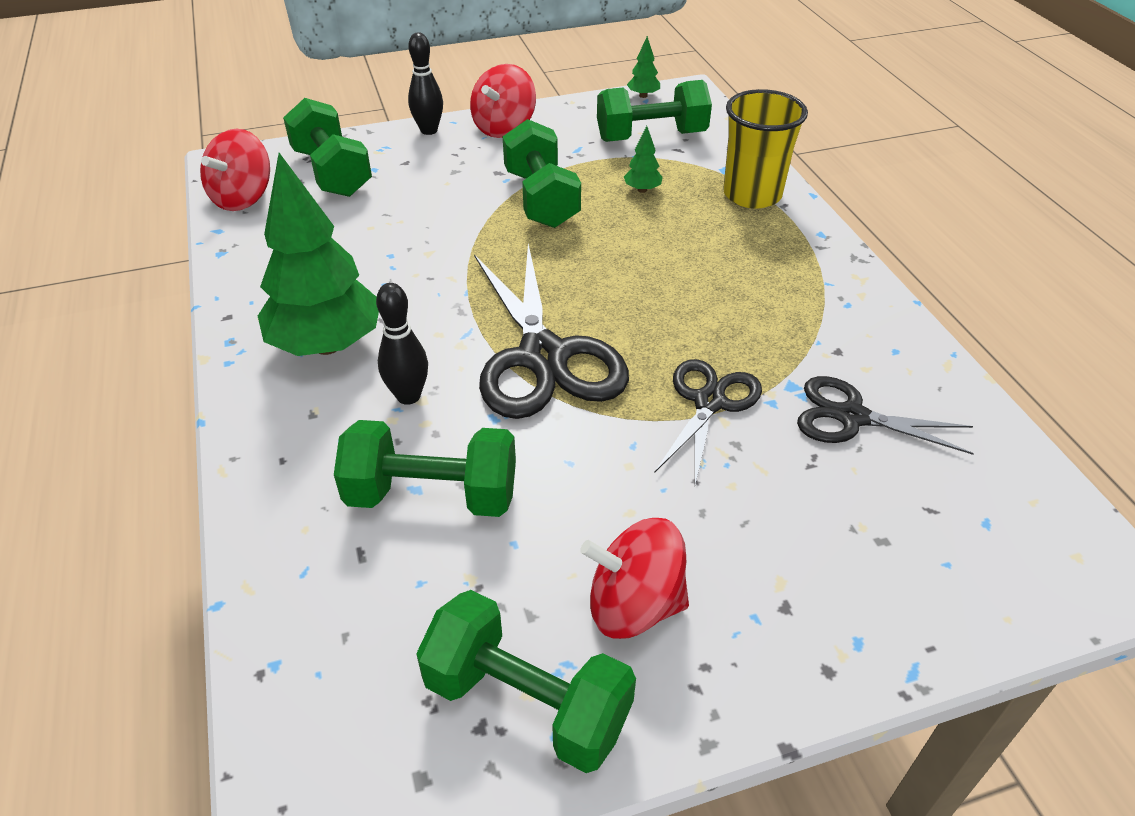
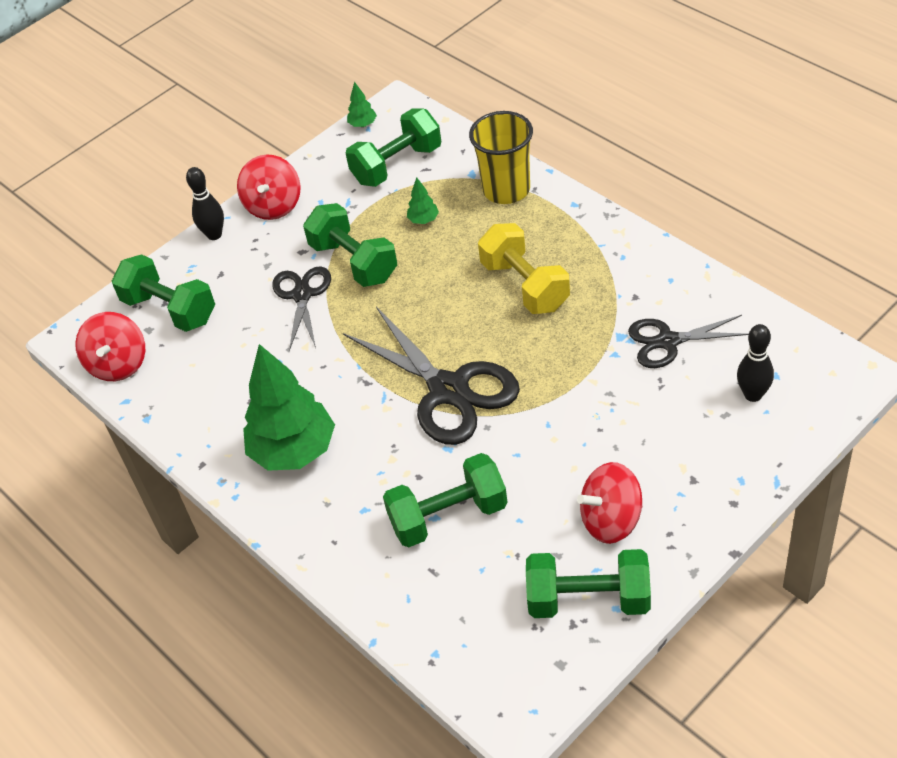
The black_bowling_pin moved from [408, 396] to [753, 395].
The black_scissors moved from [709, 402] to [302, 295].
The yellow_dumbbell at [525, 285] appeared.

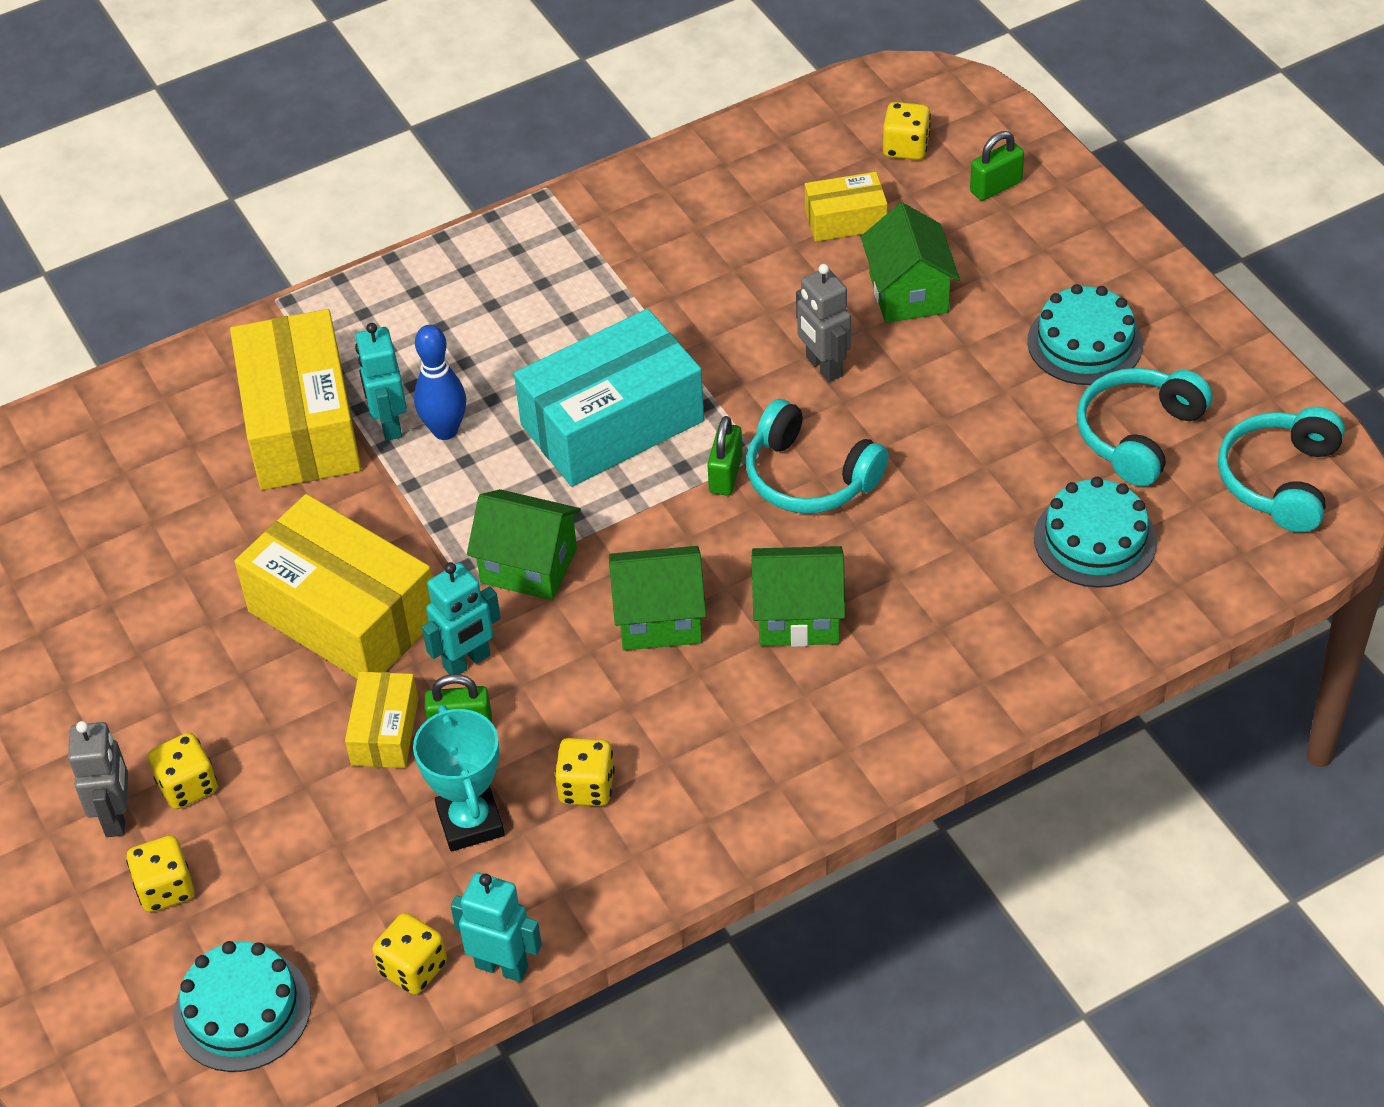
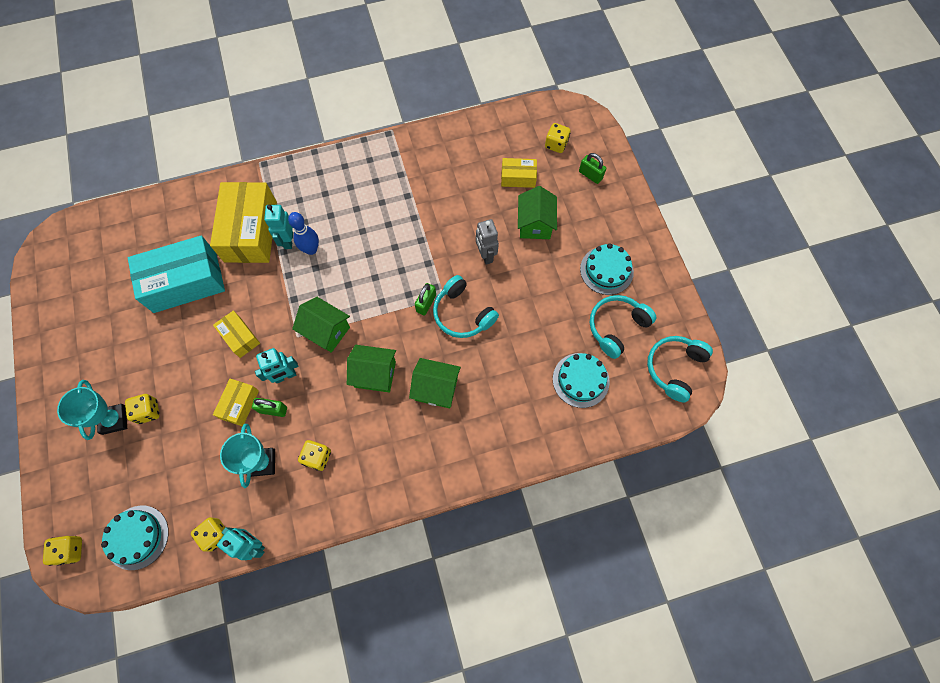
The grey_robot at [116, 817] was replaced by the turquoise_trophy at [114, 420].
The yellow_dice moved from [165, 888] to [71, 550].
The yellow_box at [343, 614] changed to 0.50 times the size.
The turquoise_box moved from [612, 423] to [185, 282].
The green_padlock at [995, 187] turned 60 degrees clockwise.

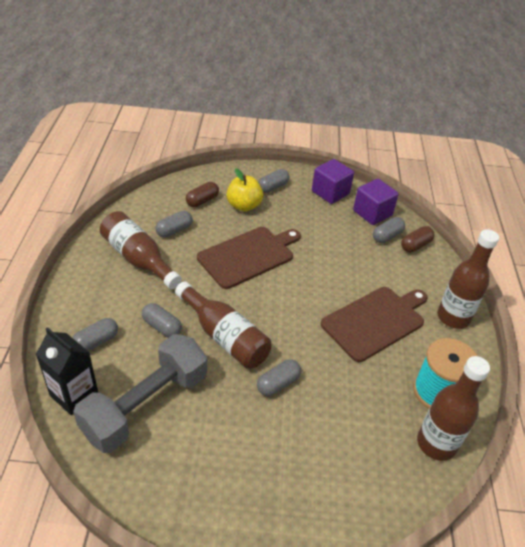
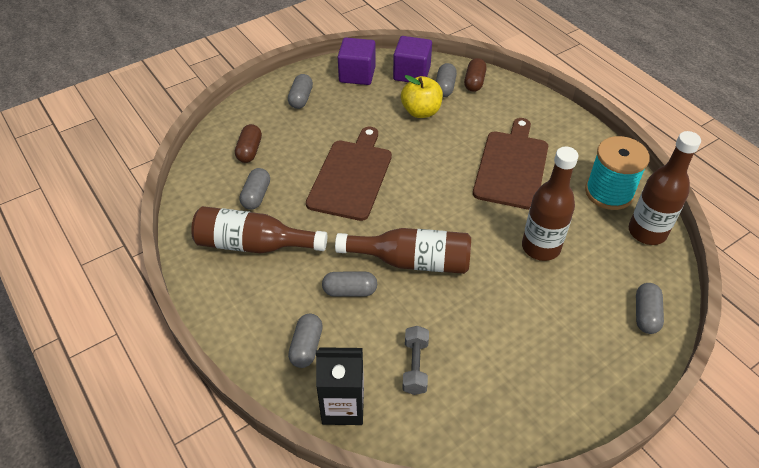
The grey_dumbbell at [146, 405] changed to 0.44 times the size.
The yellow_apple moved from [244, 206] to [421, 111].
The grey_capsule moved from [278, 384] to [645, 314].
The brown_bottle moved from [453, 317] to [540, 247].

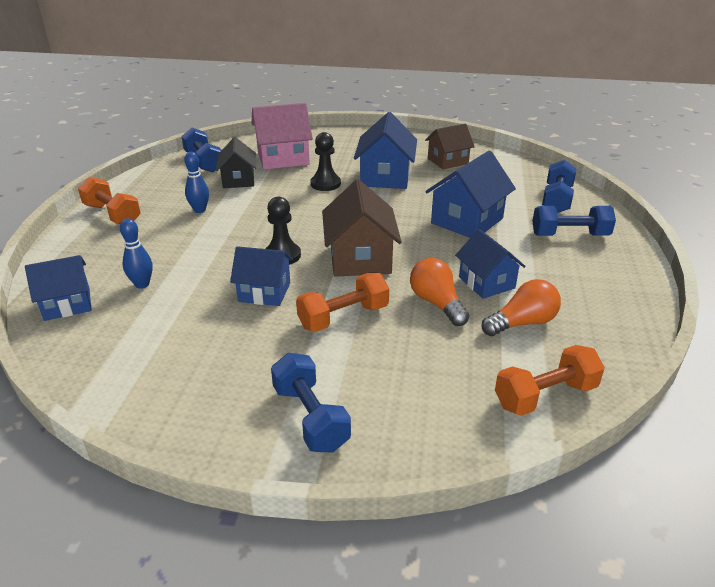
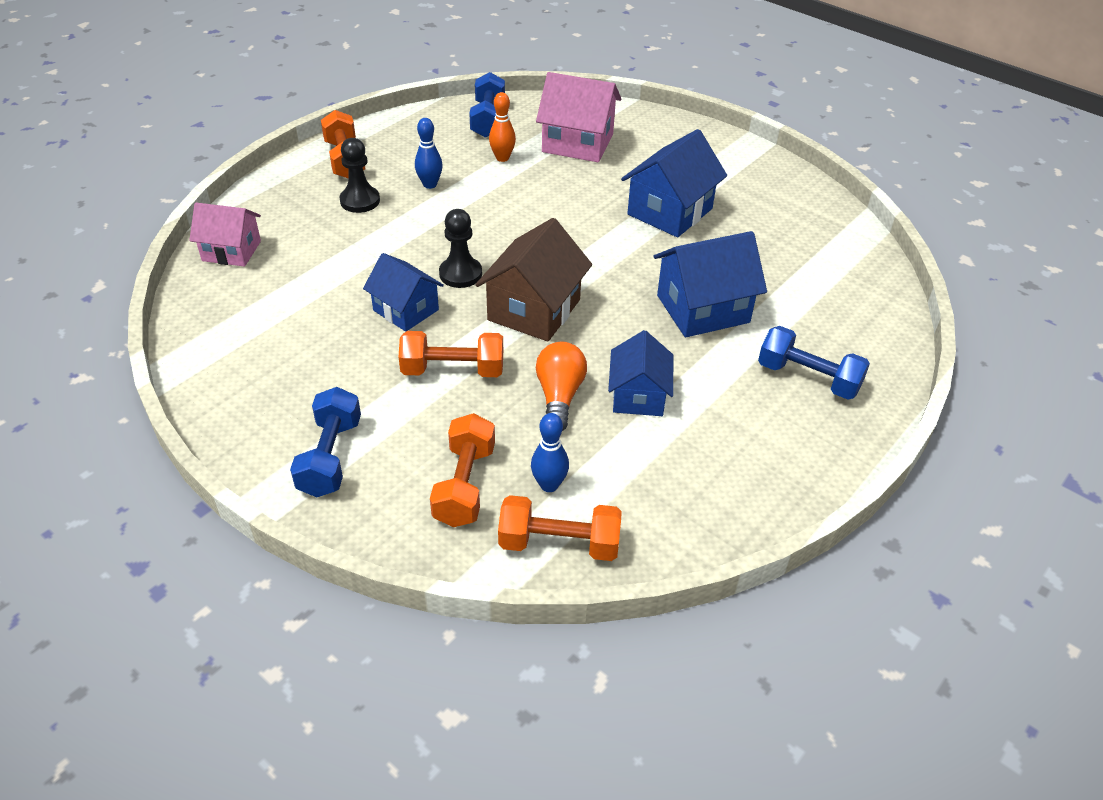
The blue_house at [67, 304] became the pink_house at [231, 251].
The blue_bowling_pin moved from [142, 284] to [549, 485].
The black_house at [238, 180] was replaced by the orange_bowling_pin at [502, 158].
The black_pawn moved from [325, 184] to [360, 201].
The brown_house at [448, 161] disappeared.
The orange_light_bulb at [522, 323] disappeared.
The blue_dumbbell at [557, 200] disappeared.
The orange_dumbbell at [464, 485] appeared.

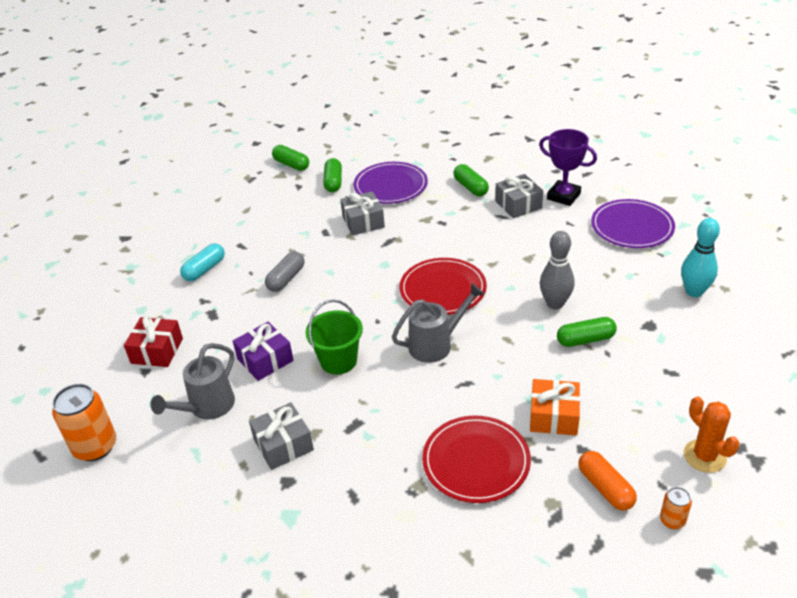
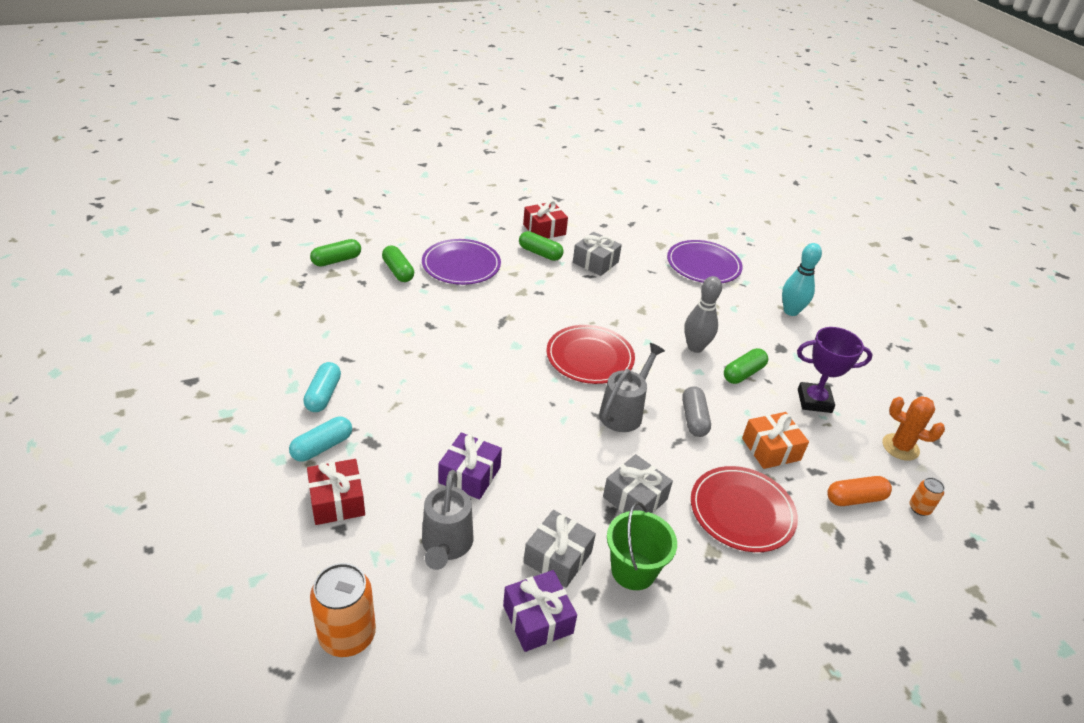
The grey_capsule moved from [286, 279] to [693, 419].
The green_capsule at [291, 165] turned 45 degrees counterclockwise.
The green_bucket moved from [338, 361] to [633, 570].
The grey_gift moved from [363, 222] to [635, 498].
The purple_trophy moved from [563, 196] to [814, 401].
The orange_capsule at [605, 488] turned 45 degrees counterclockwise.
The turquoise_capsule at [322, 447] appeared.
The purple_gift at [538, 619] appeared.
The red_gift at [544, 229] appeared.

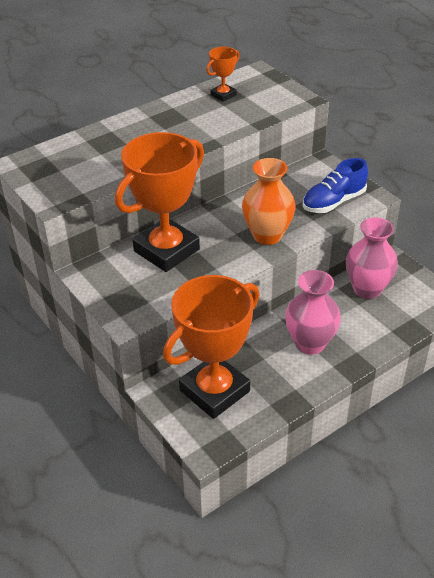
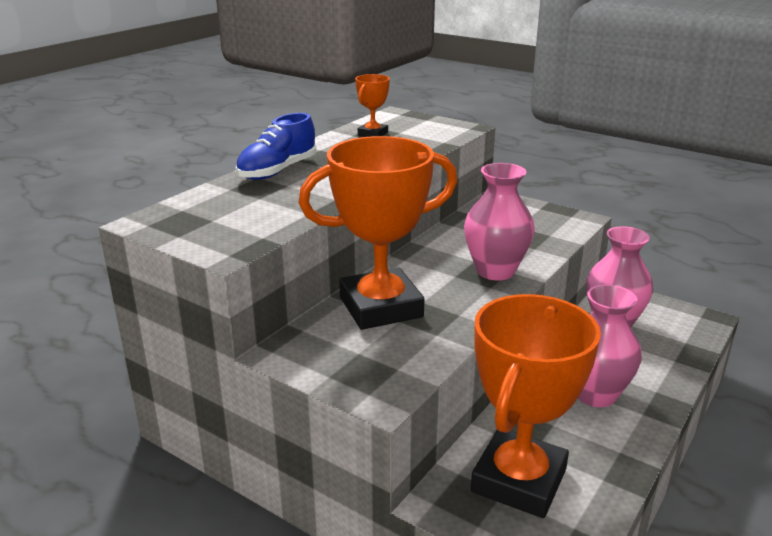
The orange_trophy at [166, 250] turned 45 degrees clockwise.
The orange_vase at [267, 235] became the pink_vase at [495, 271].
The blue_shoe moved from [333, 202] to [277, 171].

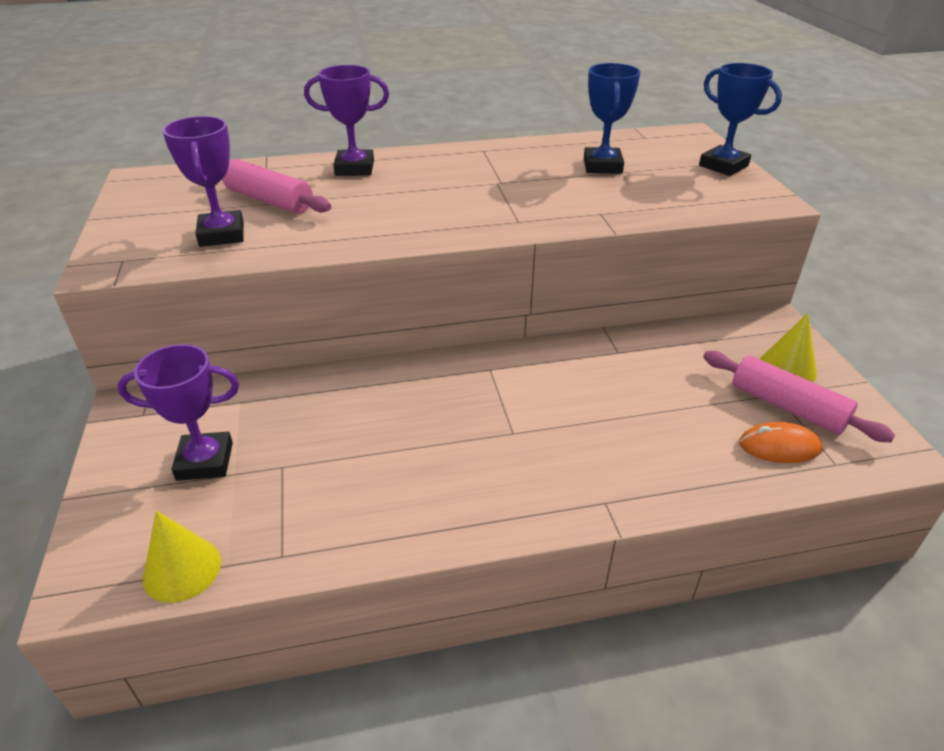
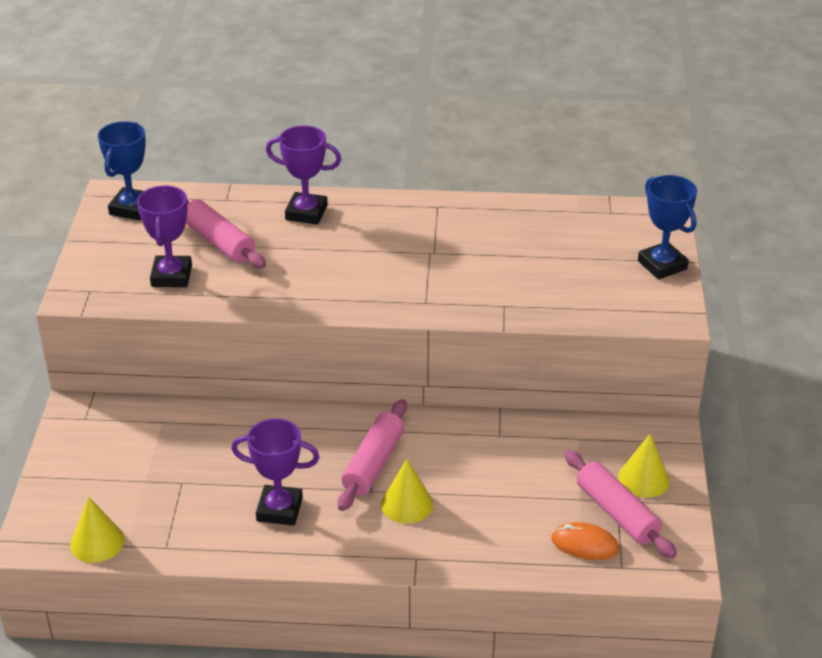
The purple_trophy moved from [205, 461] to [279, 509].
The blue_trophy moved from [602, 166] to [131, 208].
The pink_rolling_pin at [373, 464] appeared.
The yellow_cone at [407, 504] appeared.

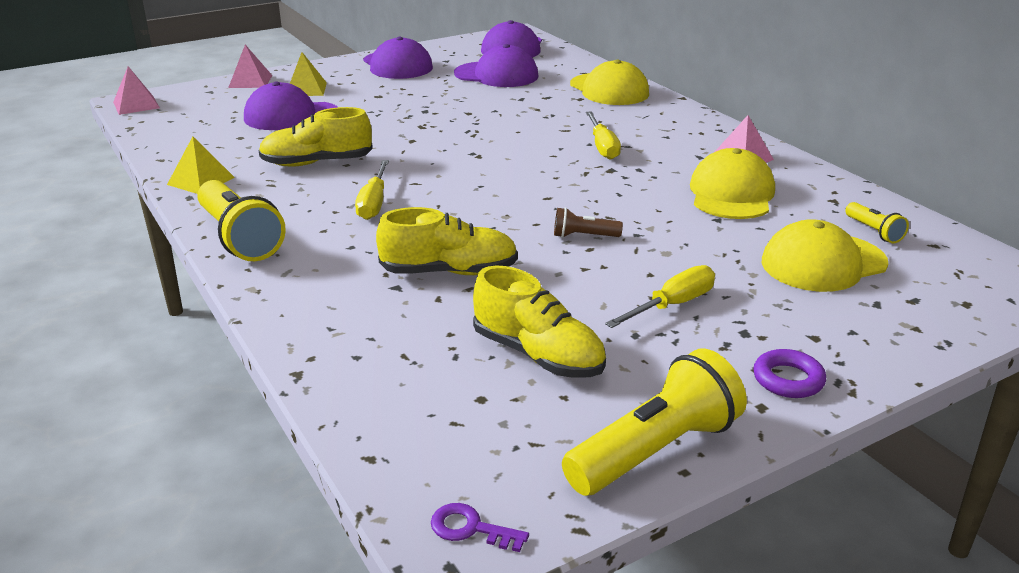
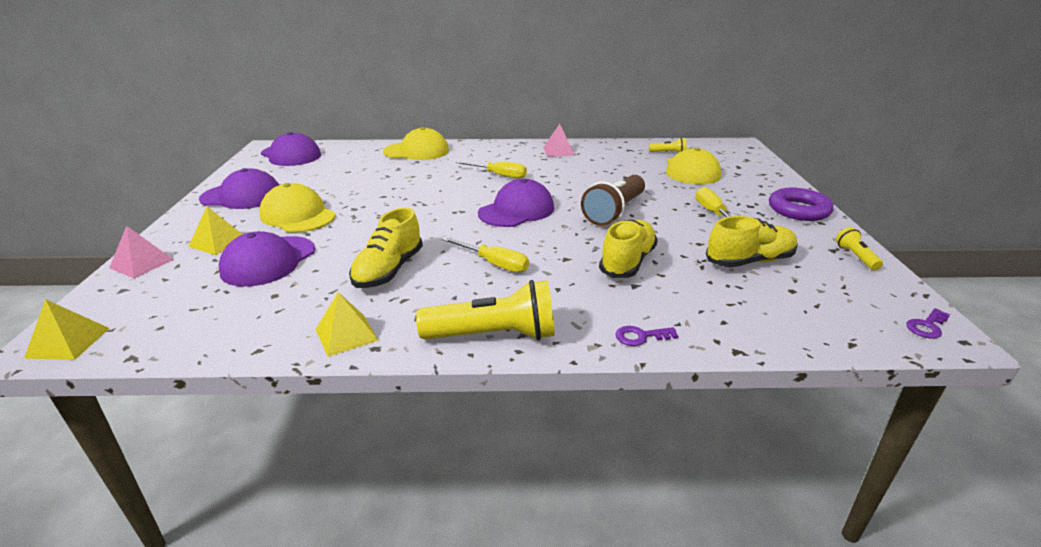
The pink_pyramid at [136, 105] became the yellow_pyramid at [68, 342].
The purple_cap moved from [496, 75] to [516, 210].
The brown_flashlight at [583, 236] changed to 2.05 times the size.
The yellow_flashlight at [655, 450] changed to 0.49 times the size.
The yellow_cap moved from [731, 193] to [298, 215].
The purple_ring at [788, 379] changed to 1.61 times the size.
The purple_key at [640, 336] appeared.

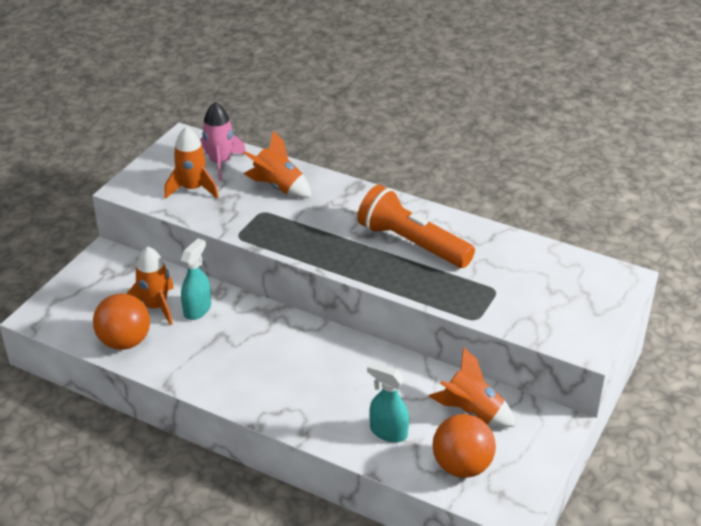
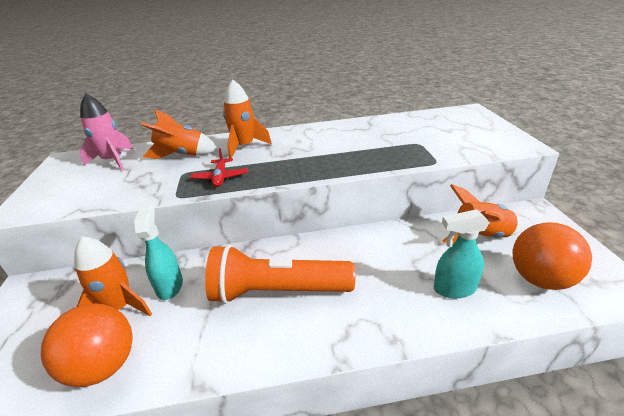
The orange_rocket moved from [193, 189] to [244, 146].
The orange_flashlight moved from [412, 243] to [277, 291].
The red_plane at [220, 178] appeared.

